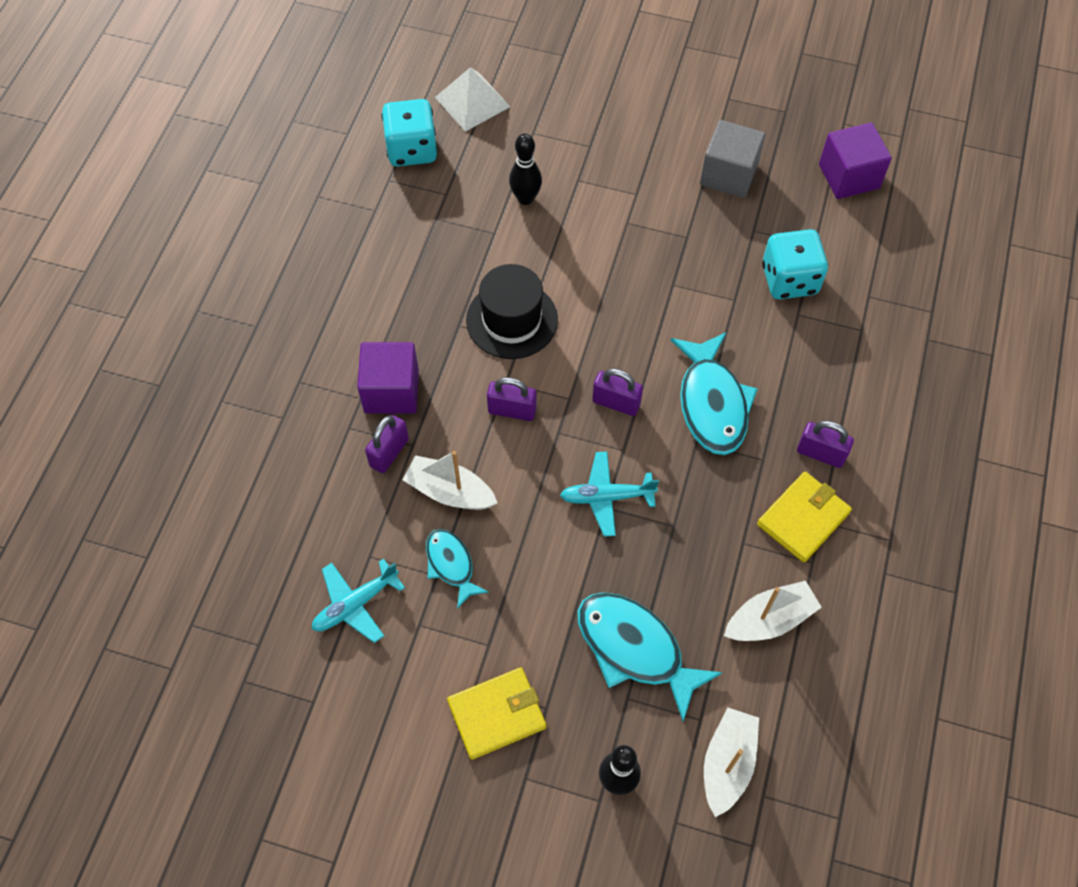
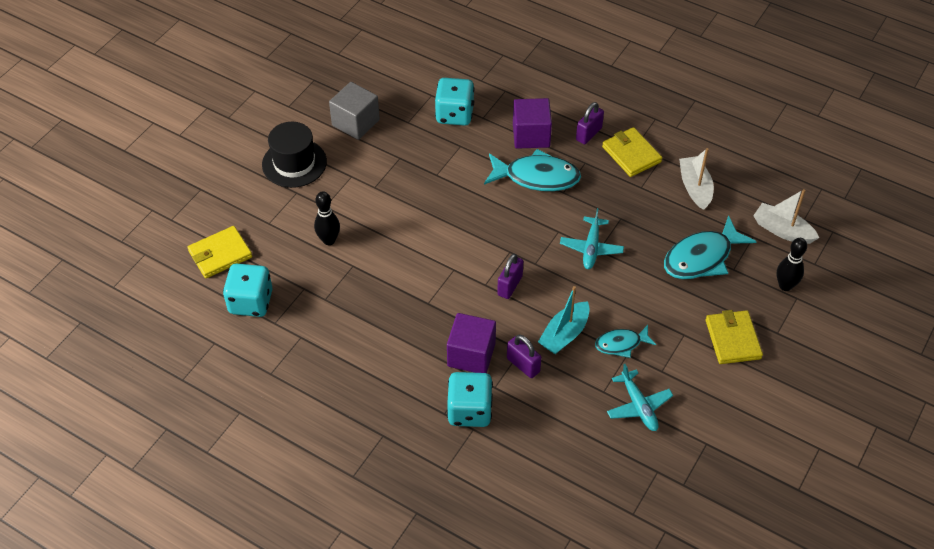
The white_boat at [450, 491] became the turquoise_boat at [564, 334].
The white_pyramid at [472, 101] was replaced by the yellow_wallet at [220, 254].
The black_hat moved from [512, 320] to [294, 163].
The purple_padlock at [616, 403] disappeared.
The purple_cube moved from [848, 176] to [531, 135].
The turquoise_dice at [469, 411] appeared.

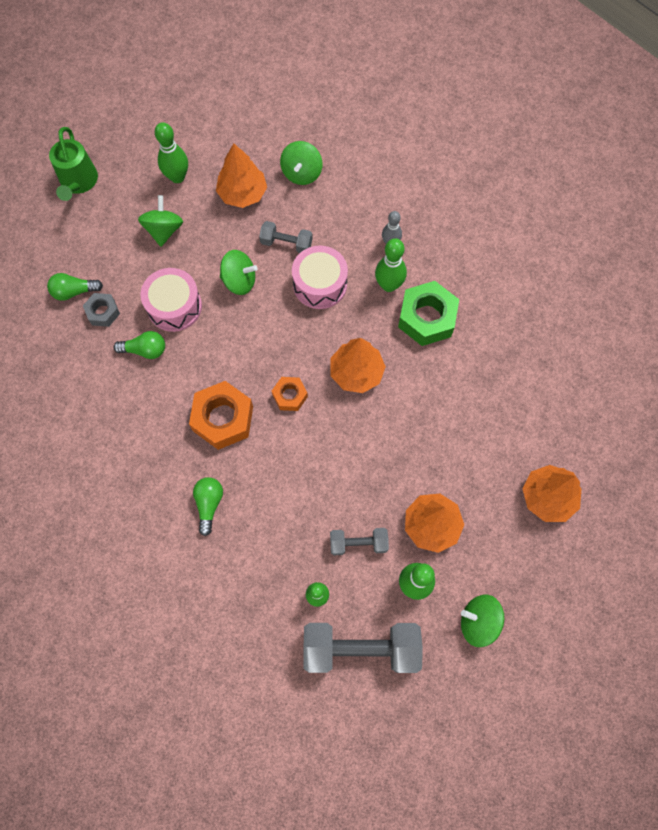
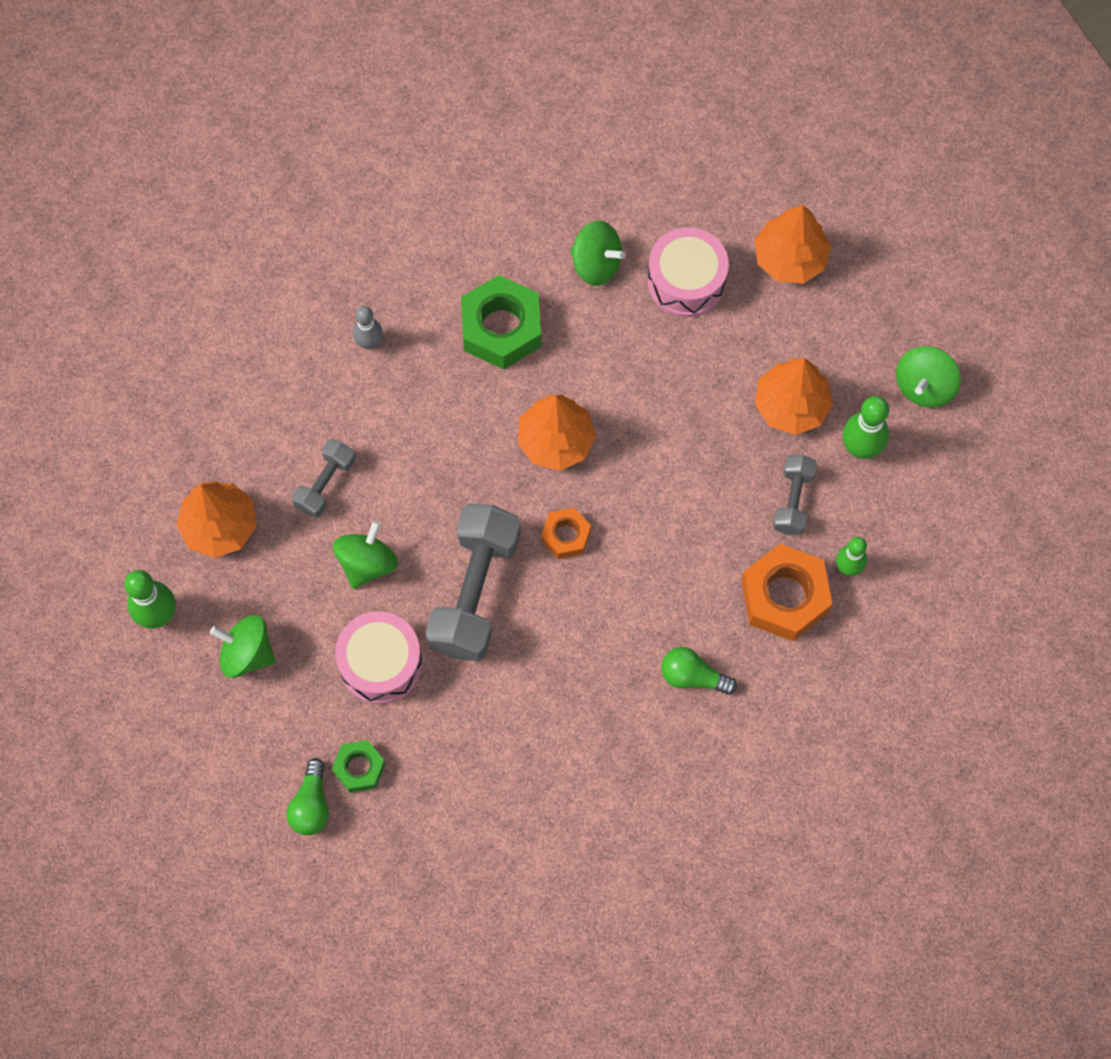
The green_watering_can at [78, 182] disappeared.
The grey_nut at [103, 312] became the green_nut at [359, 768].
The green_light_bulb at [145, 350] disappeared.
The orange_nut moved from [223, 418] to [784, 597].
The green_spinning_top moved from [301, 173] to [596, 264].
The pink_drum moved from [320, 284] to [686, 281].
The grey_dumbbell moved from [361, 648] to [475, 592].
The green_bowling_pin at [388, 285] disappeared.

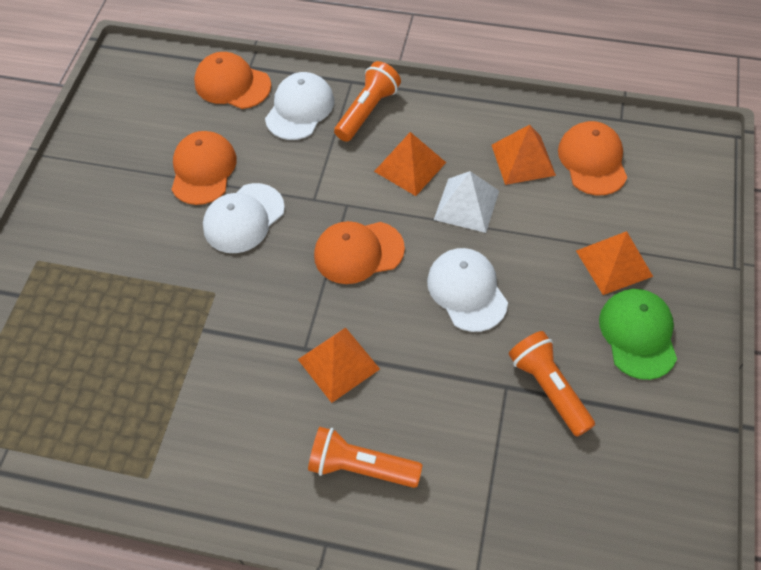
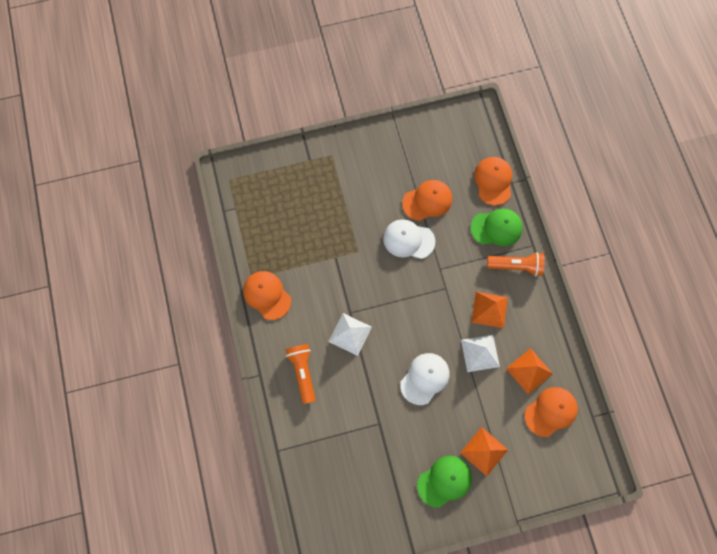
The white_cap at [300, 109] became the green_cap at [496, 228].
The orange_pyramid at [338, 364] became the white_pyramid at [350, 334].
The orange_cap moved from [358, 252] to [267, 295].
The orange_flashlight at [548, 388] disappeared.

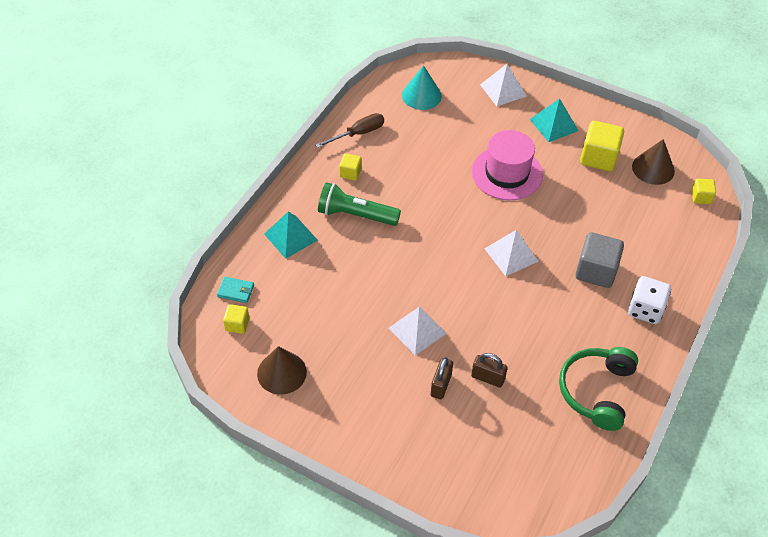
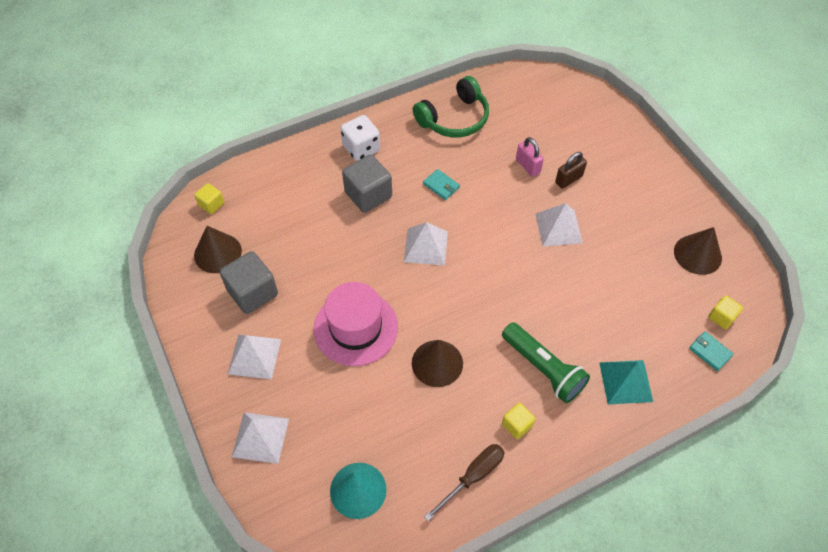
The brown_screwdriver at [358, 134] turned 135 degrees clockwise.
The brown_padlock at [487, 378] became the pink_padlock at [528, 166].
The turquoise_pyramid at [554, 125] became the white_pyramid at [254, 356].
The yellow_cube at [598, 158] became the grey_cube at [253, 293].
The brown_cone at [437, 363] appeared.
The turquoise_wallet at [441, 186] appeared.

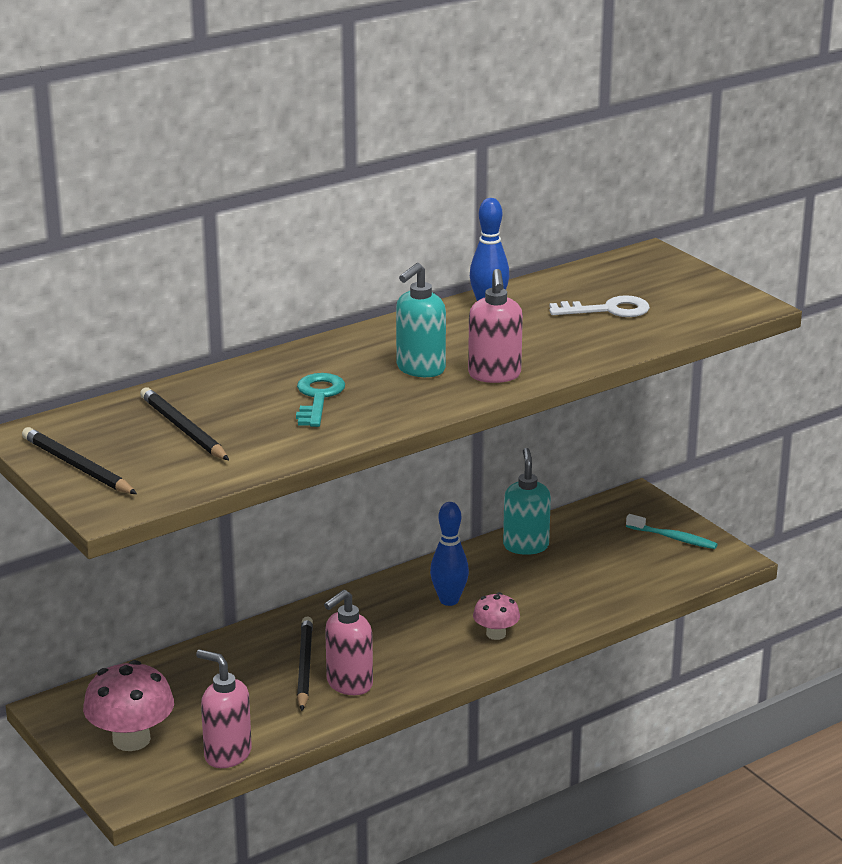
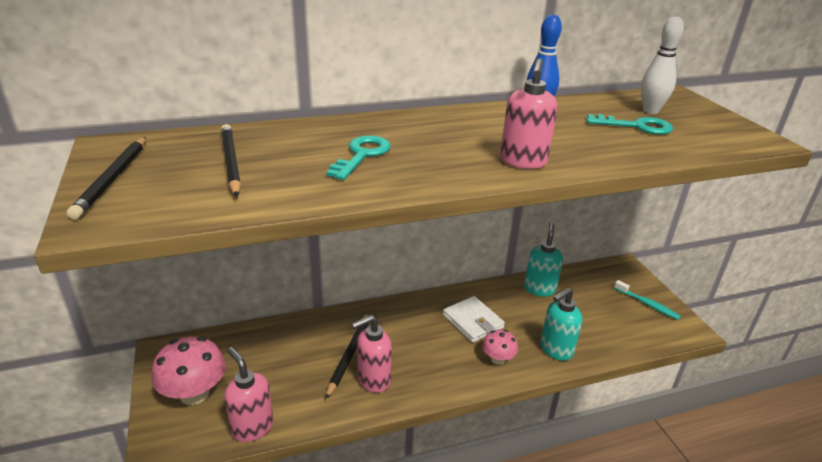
The black_pencil at [77, 466] turned 150 degrees counterclockwise.
The turquoise_soap_dispenser moved from [420, 369] to [555, 350].
The blue_bowling_pin at [449, 600] was replaced by the white_wallet at [473, 321].
The white_key at [608, 310] became the turquoise_key at [636, 126].
The white_bowling_pin at [650, 111] appeared.

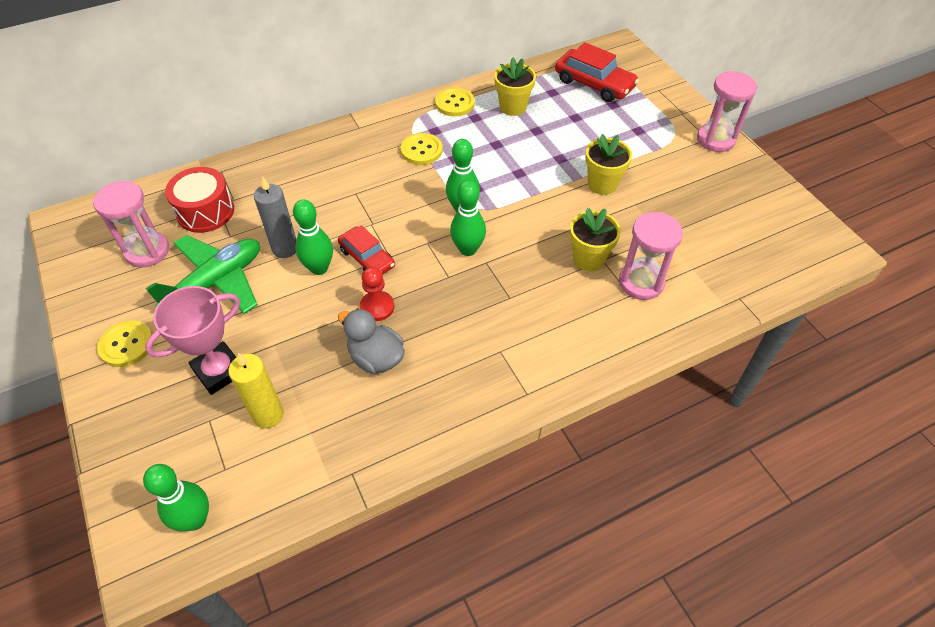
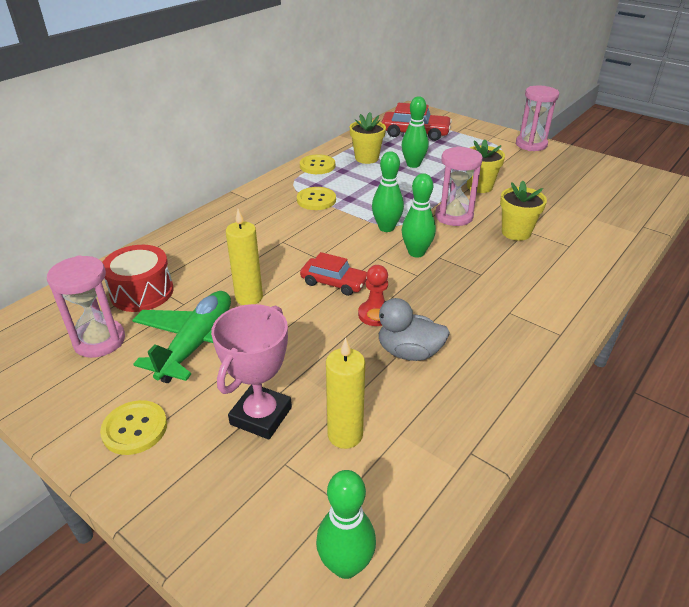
The grey_candle at [285, 248] became the yellow_candle at [249, 297].
The green_bowling_pin moved from [319, 268] to [413, 164].
The pink_hourglass moved from [641, 282] to [454, 216].

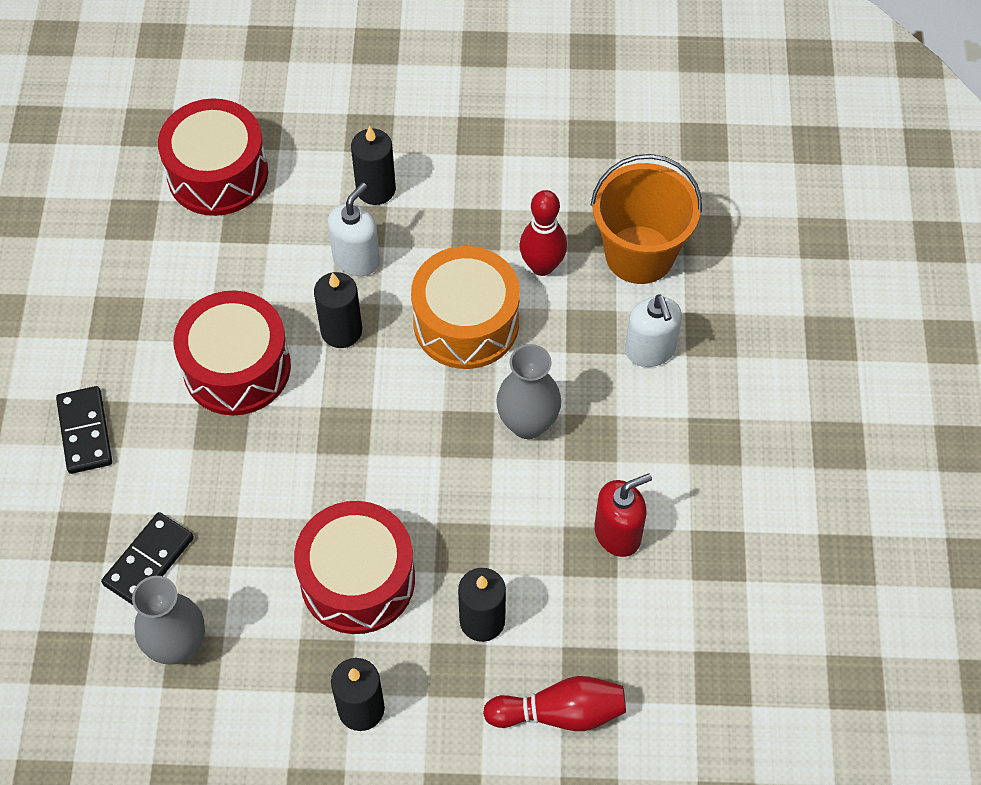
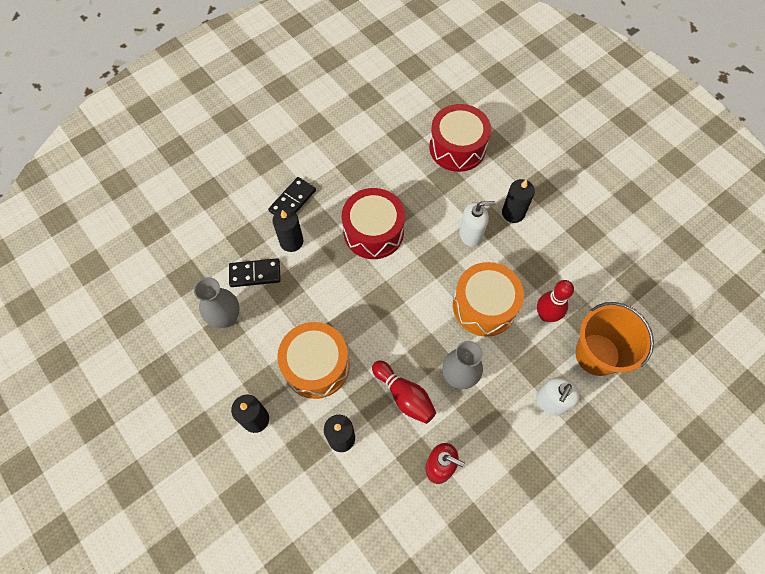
The red_drum at [357, 579] became the orange_drum at [316, 365].
The black_candle moved from [341, 331] to [291, 241].
The red_bowling_pin moved from [560, 713] to [404, 396].

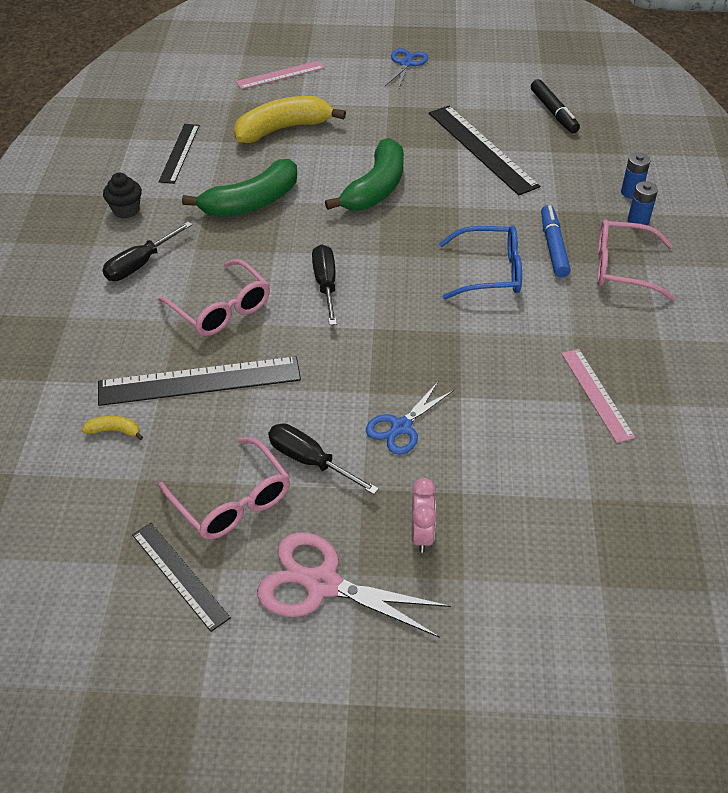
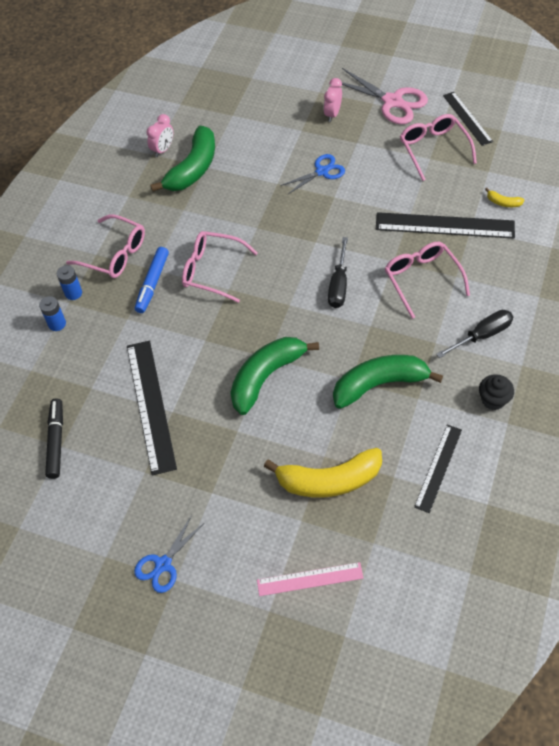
The black_screwdriver at [309, 460] disappeared.
The blue_glasses at [490, 272] became the pink_glasses at [212, 270].
The pink_ruler at [596, 394] was replaced by the green_banana at [193, 168].
The pink_clock at [163, 149] appeared.

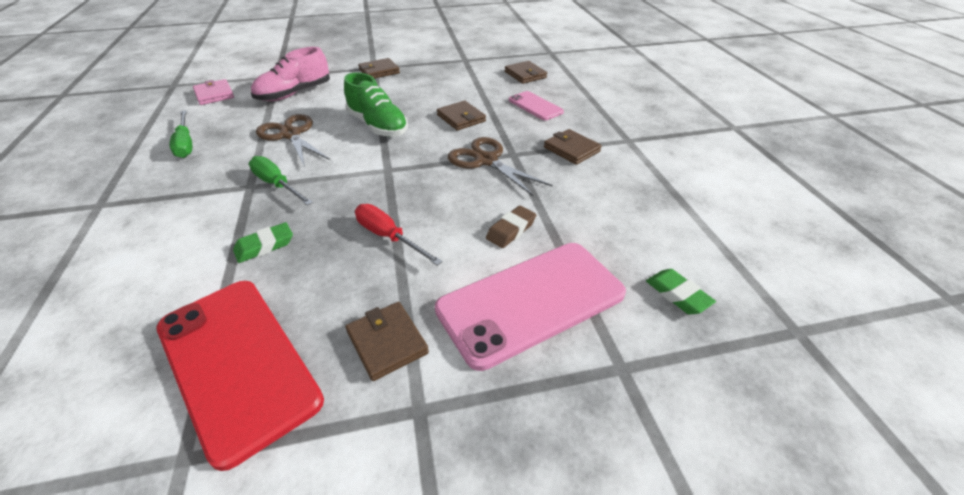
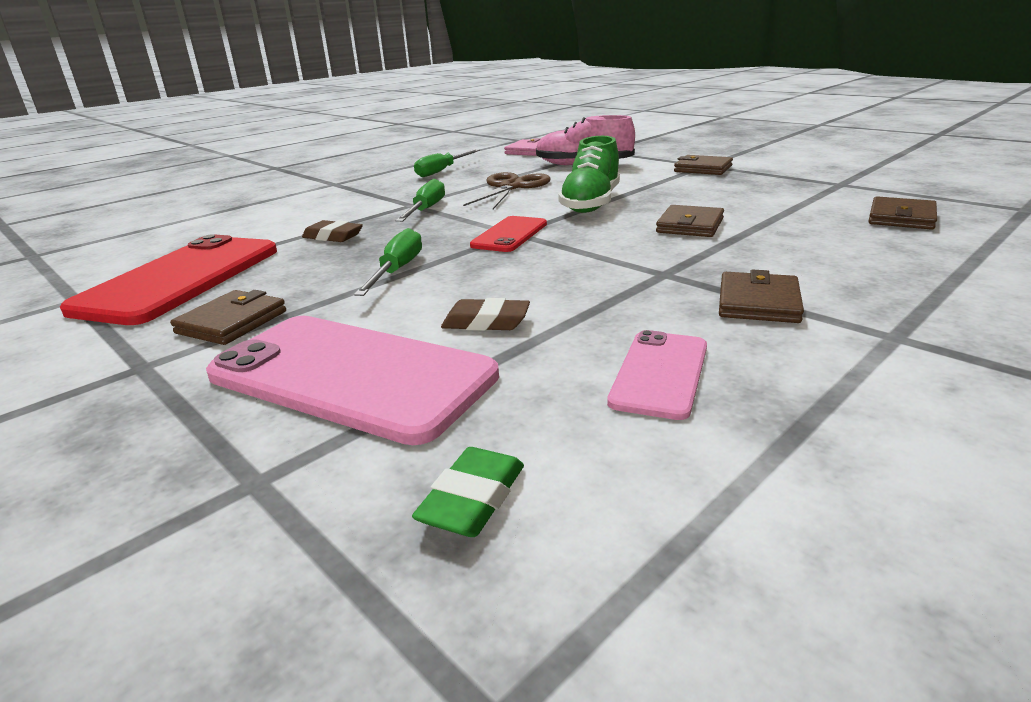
The green_eraser at [264, 246] became the brown_eraser at [333, 237].
The red_screwdriver at [389, 237] became the green_screwdriver at [397, 271].
The brown_scissors at [486, 160] disappeared.
The pink_phone moved from [535, 106] to [659, 373].
The red_phone at [510, 235] appeared.

